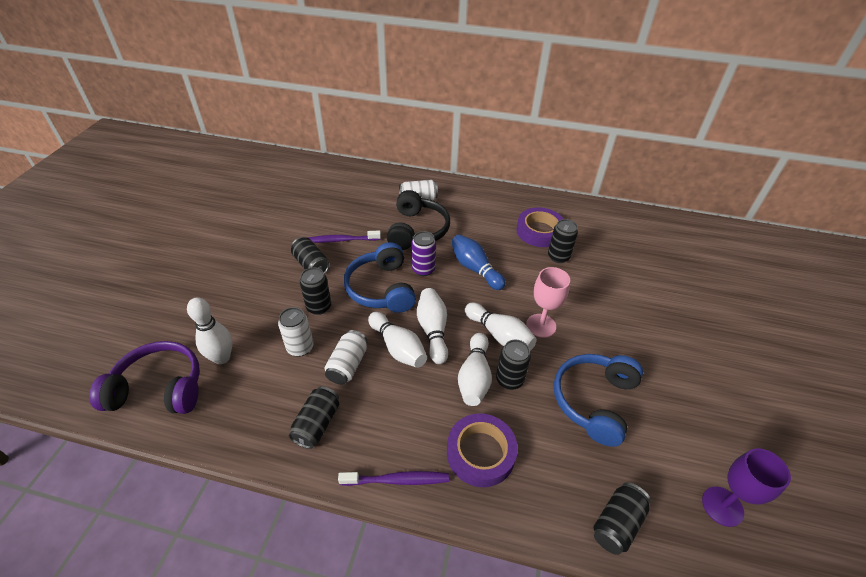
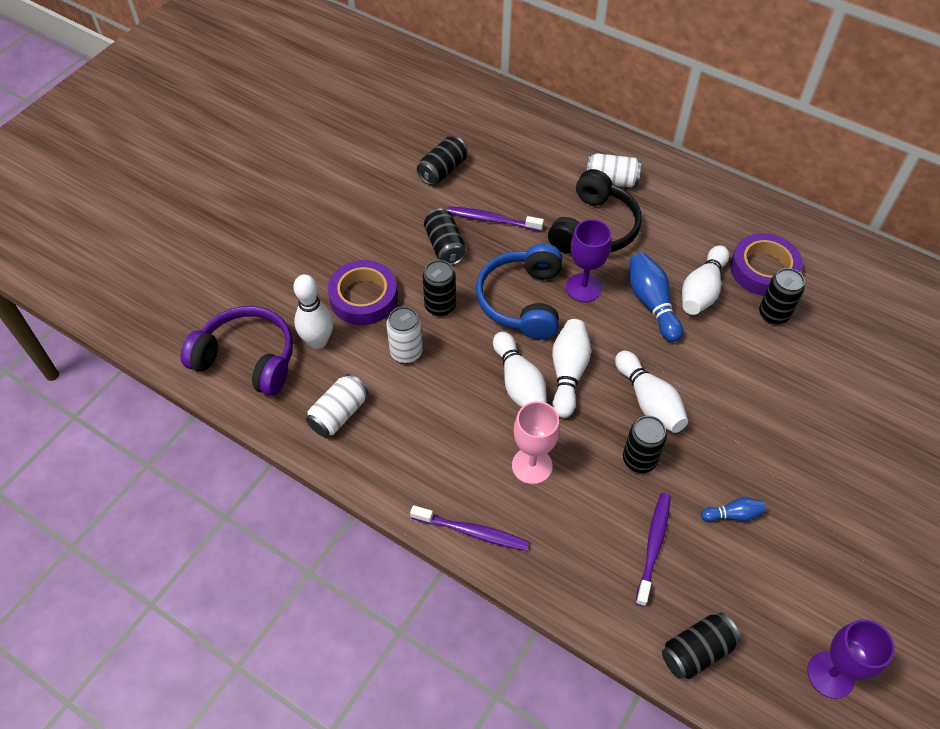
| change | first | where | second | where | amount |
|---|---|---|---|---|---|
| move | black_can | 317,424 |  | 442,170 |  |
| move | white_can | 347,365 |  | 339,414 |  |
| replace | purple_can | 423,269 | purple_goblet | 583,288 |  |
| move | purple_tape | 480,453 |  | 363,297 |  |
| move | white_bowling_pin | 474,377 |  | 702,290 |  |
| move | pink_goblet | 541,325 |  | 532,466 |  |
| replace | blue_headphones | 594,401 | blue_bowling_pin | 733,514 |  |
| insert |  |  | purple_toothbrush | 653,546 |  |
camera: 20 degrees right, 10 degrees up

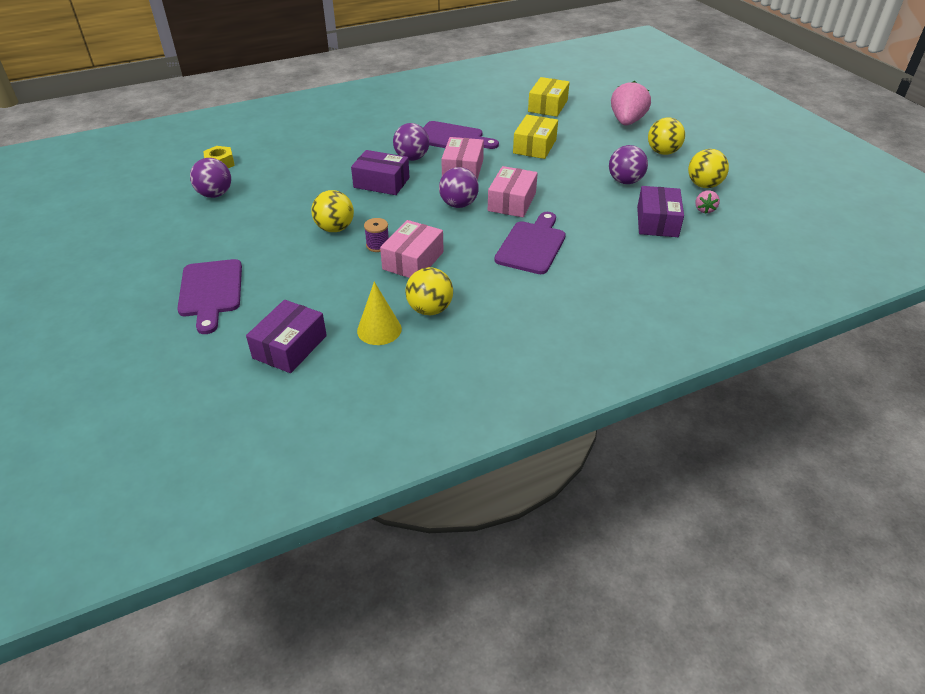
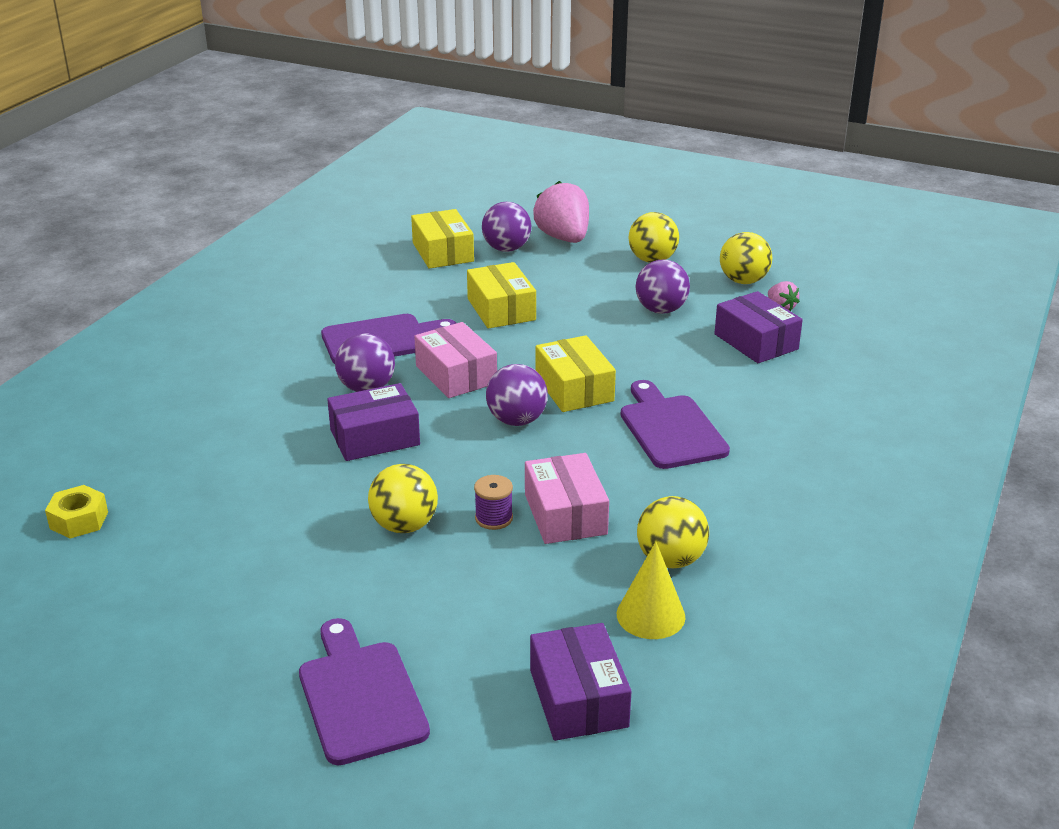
| change | first | where | second | where | amount |
|---|---|---|---|---|---|
| rotate | purple_cutting_board | 210,291 |  | 360,696 | 150 degrees counterclockwise |
| move | purple_ball | 215,194 |  | 506,249 |  |
| recolor | pink_box | 512,202 | yellow_box | 574,388 |  |
camera: 40 degrees left, 10 degrees down

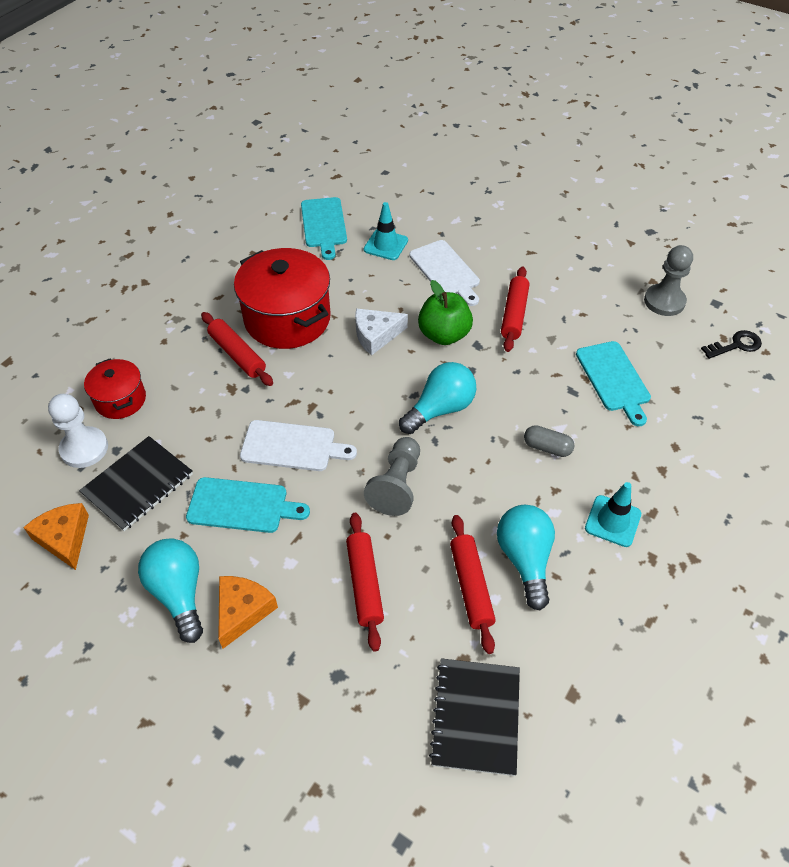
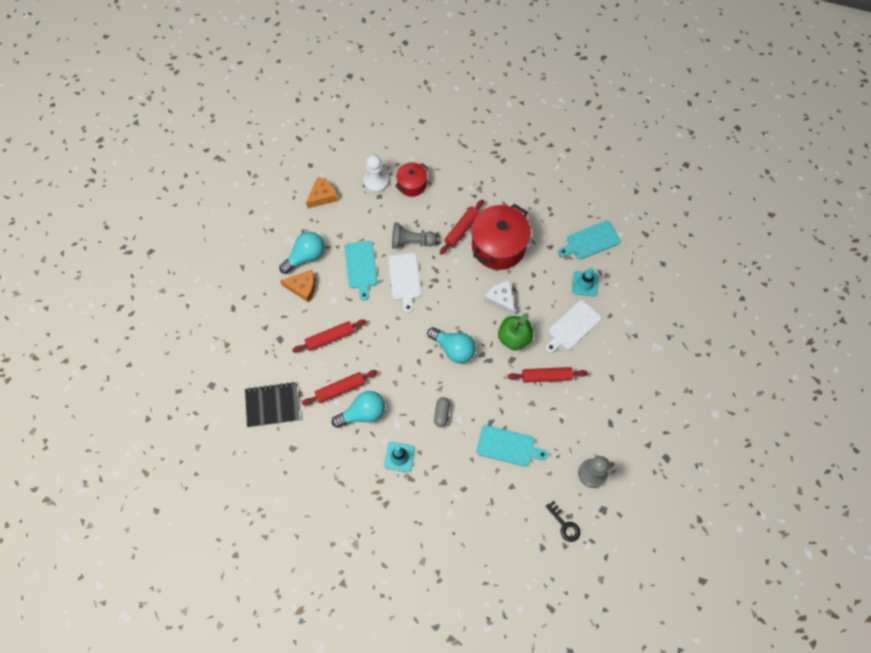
| change | first | where | second | where | amount |
|---|---|---|---|---|---|
| delete | black_notebook | 138,484 |  |  |  |
| move | grey_pawn | 396,485 |  | 411,242 |  |
| rotate | turquoise_cutting_board | 614,379 |  | 508,446 | 135 degrees counterclockwise |
camera: 75 degrees right, 15 degrees up

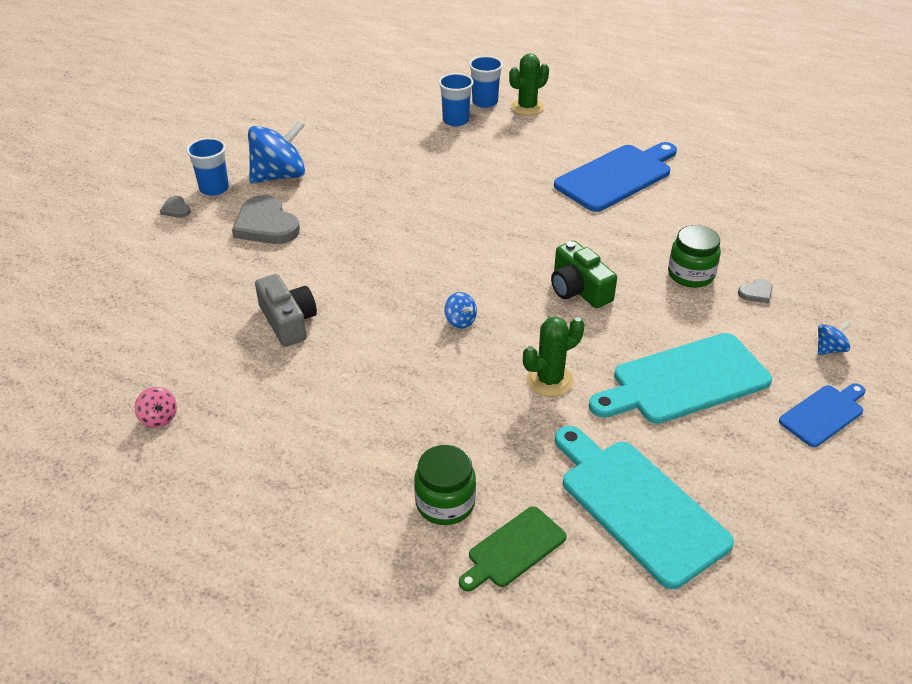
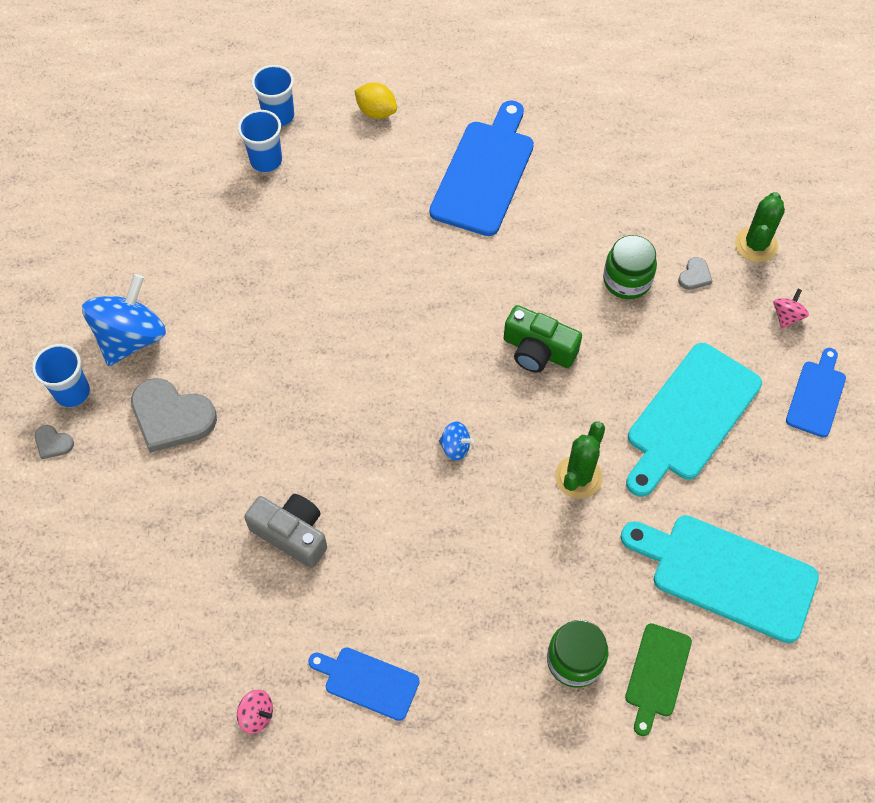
| change | first | where | second | where | amount |
|---|---|---|---|---|---|
| move | green_cactus | 527,108 |  | 756,245 |  |
| recolor | blue_spinning_top | 829,349 | pink_spinning_top | 787,316 |  |
| insert |  |  | blue_cutting_board | 367,682 |  |
| insert |  |  | yellow_lemon | 376,112 |  |
camera: 30 degrees left, 20 degrees up

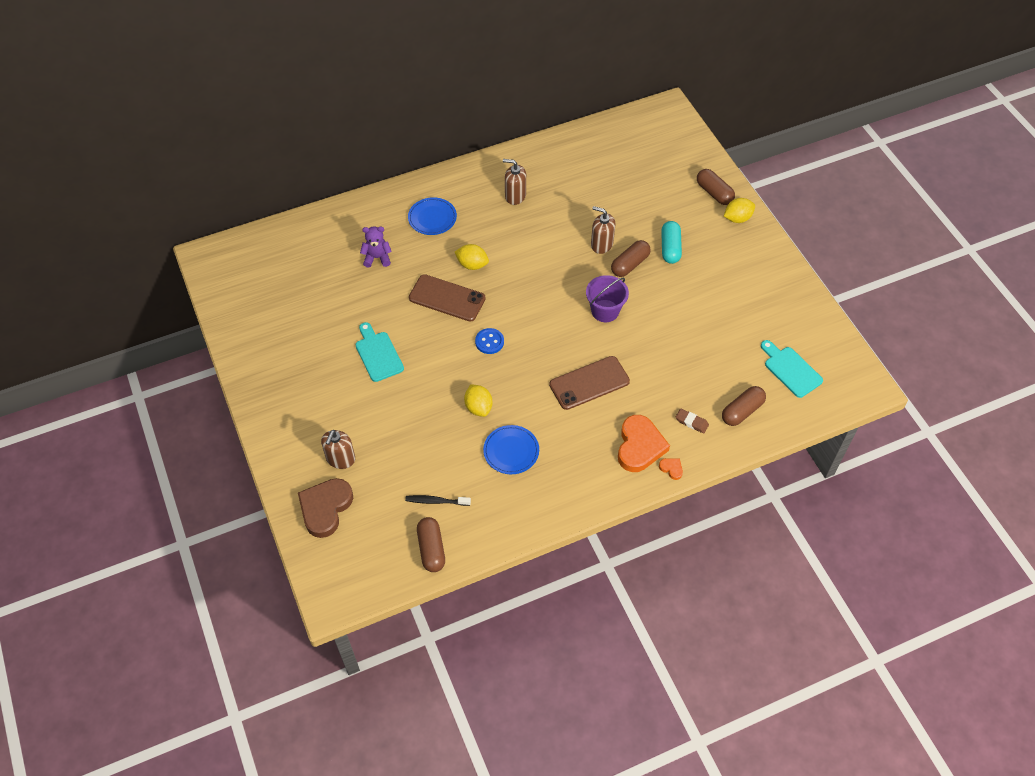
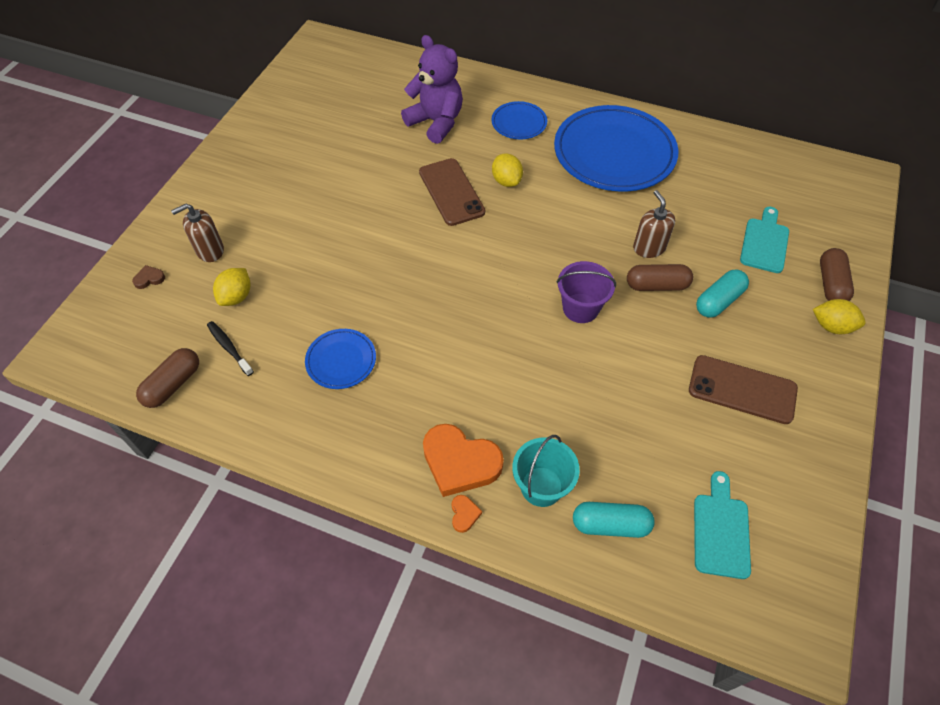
| change | first | where | second | where | amount |
|---|---|---|---|---|---|
| resize | brown_heart | 325,508 |  | 149,279 | x0.42 |
| move | turquoise_cutting_board | 378,354 |  | 765,242 |  |
| resize | purple_teddy_bear | 377,258 |  | 436,122 | x1.82 |
| move | yellow_lemon | 478,407 |  | 236,296 |  |
| delete | blue_button | 489,342 |  |  |  |
| replace | brown_soap_dispenser | 515,196 | blue_plate | 614,153 |  |
| move | brown_phone | 589,383 |  | 742,389 |  |
| rotate | orange_heart | 639,446 |  | 460,462 | 60 degrees clockwise |
| replace | brown_eraser | 691,422 | turquoise_bucket | 541,486 |  |
| recolor | brown_capsule | 742,411 | turquoise_capsule | 610,524 |  |
camera: 45 degrees right, 0 degrees up

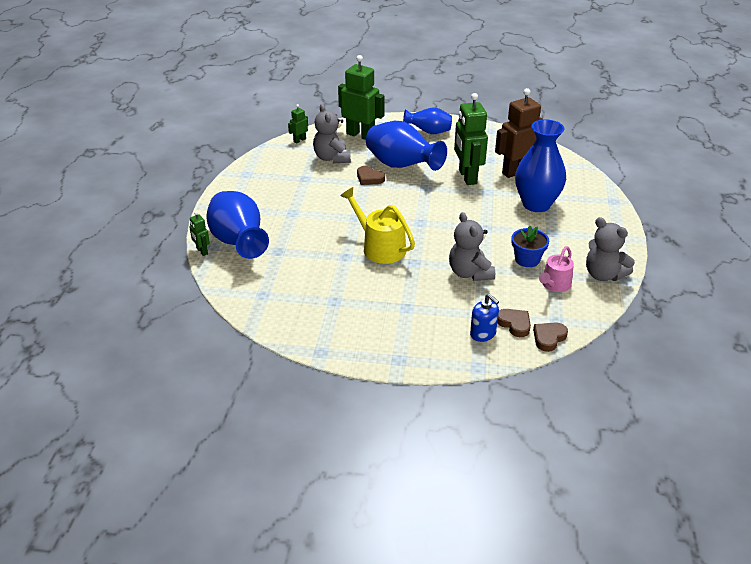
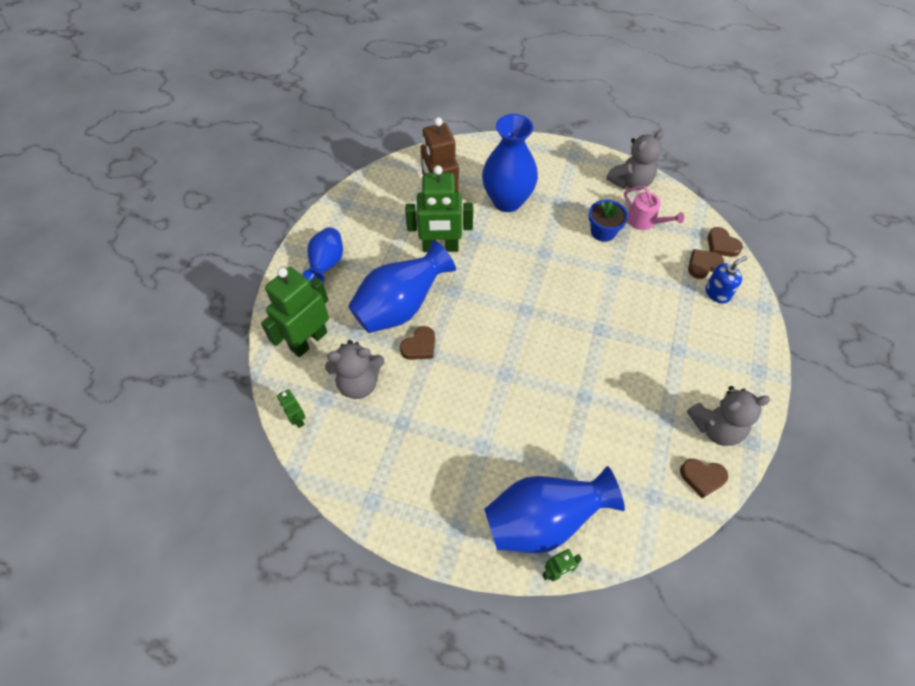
| change | first | where | second | where | amount |
|---|---|---|---|---|---|
| delete | yellow_watering_can | 380,247 |  |  |  |
| move | grey_teddy_bear | 469,273 |  | 716,427 |  |
| insert |  |  | brown_heart | 702,477 |  |
camera: 80 degrees left, 20 degrees up

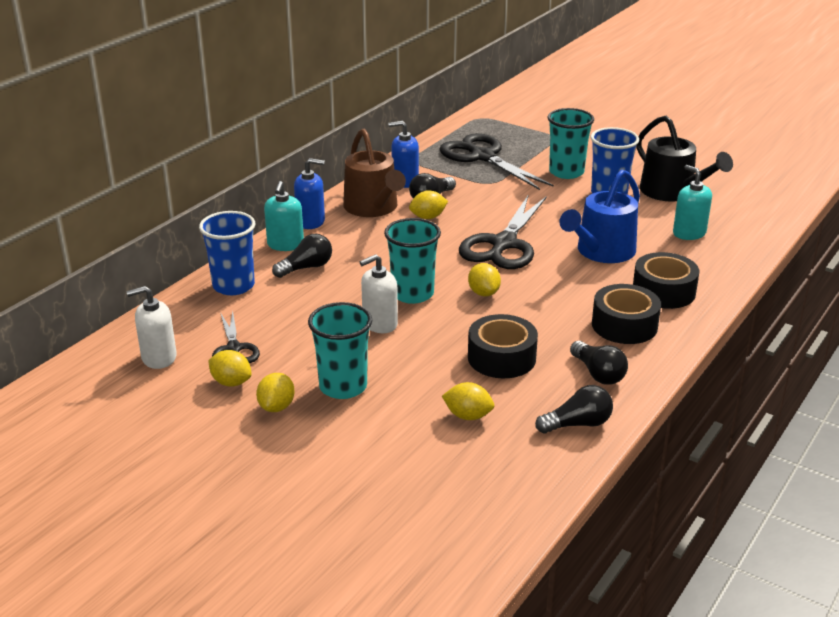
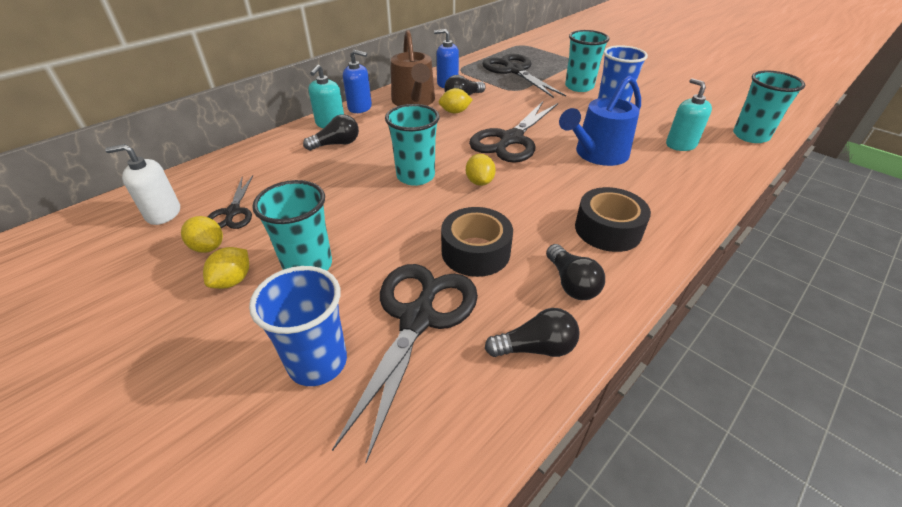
| change | first | where | second | where | amount |
|---|---|---|---|---|---|
| move | blue_cup | 233,286 |  | 317,362 |  |
| delete | white_soap_dispenser | 379,323 |  |  |  |
| replace | yellow_lemon | 468,416 | black_scissors | 418,319 |  |
| delete | black_tape | 663,291 |  |  |  |
| delete | black_watering_can | 672,192 |  |  |  |
| insert |  |  | turquoise_cup | 750,136 |  |
camera: 10 degrees right, 10 degrees up

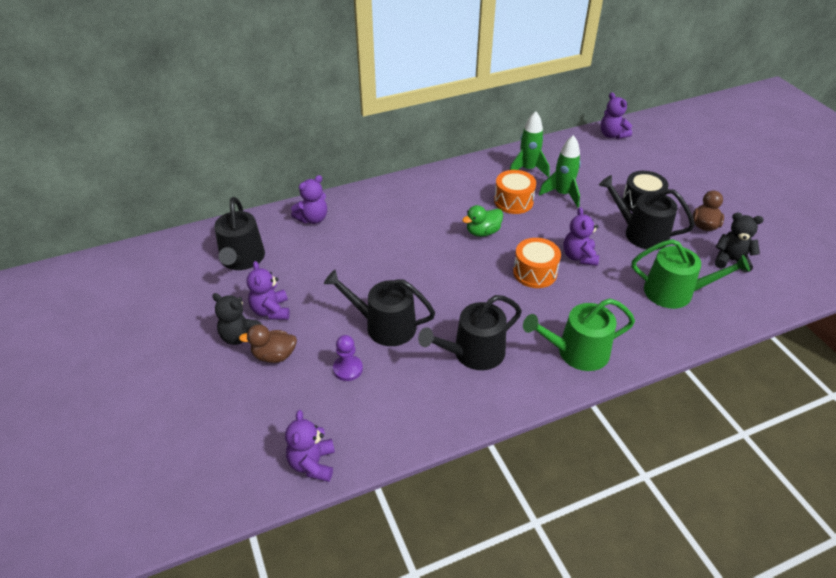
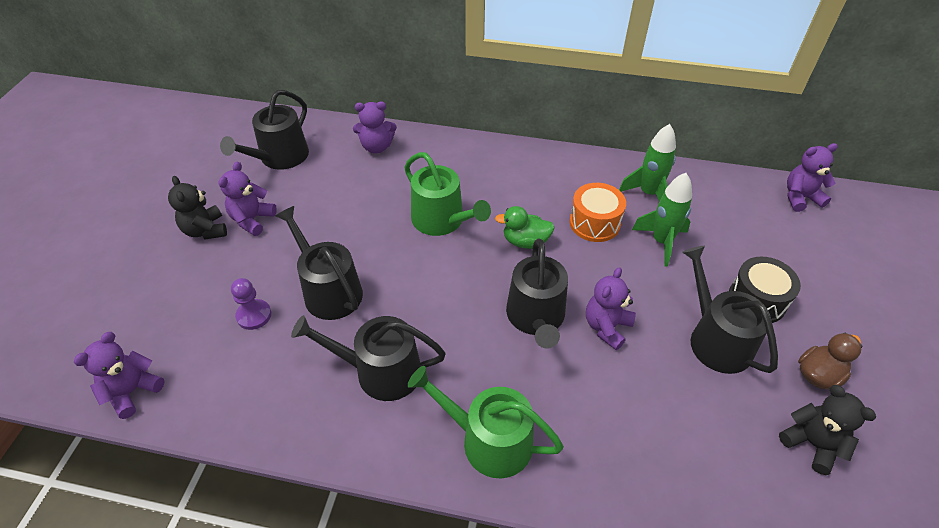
| change | first | where | second | where | amount |
|---|---|---|---|---|---|
| delete | brown_duck | 274,355 |  |  |  |
| replace | orange_drum | 535,272 | black_watering_can | 536,318 |  |
| rotate | purple_teddy_bear | 612,135 |  | 800,198 | 75 degrees clockwise |
| move | green_watering_can | 675,292 |  | 442,221 |  |
camera: 35 degrees right, 5 degrees up

